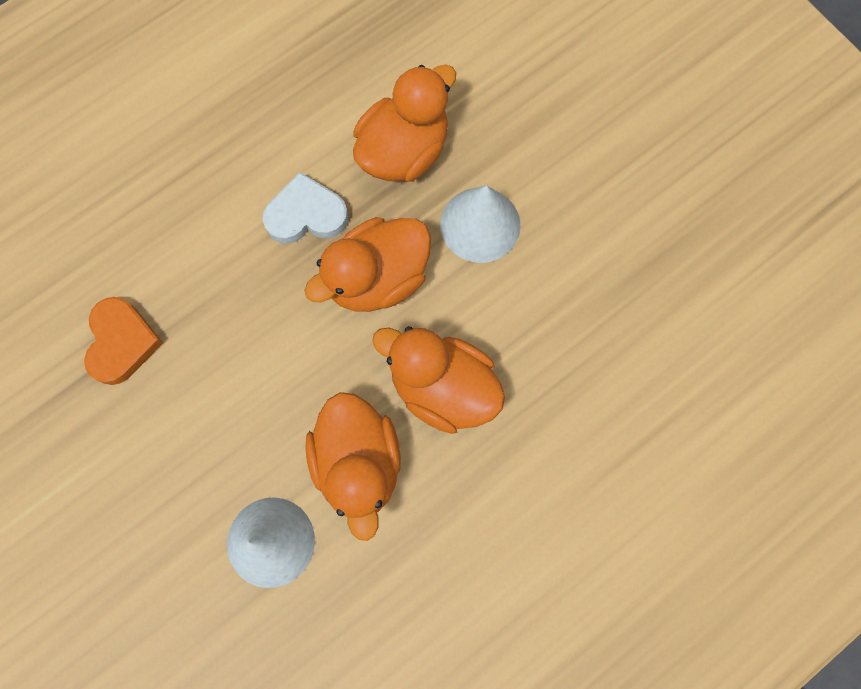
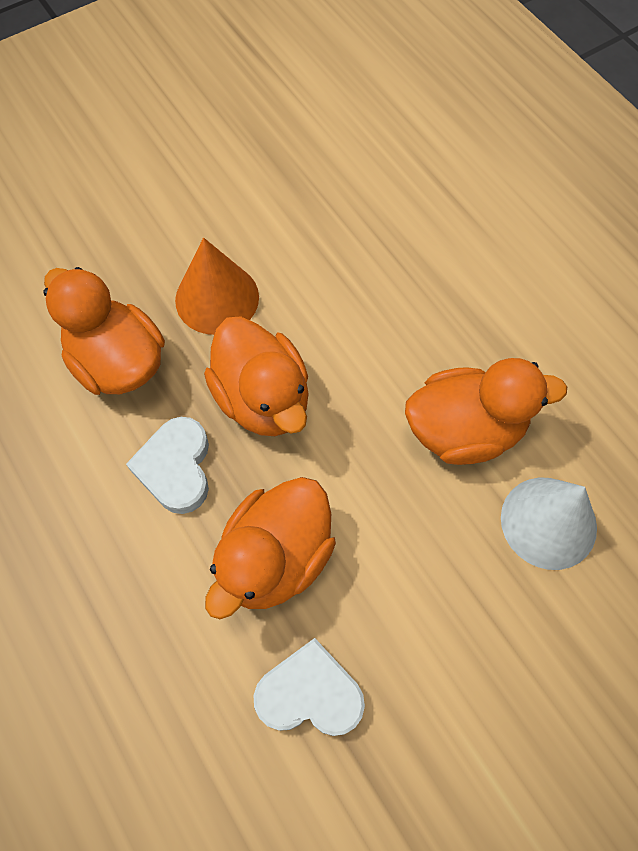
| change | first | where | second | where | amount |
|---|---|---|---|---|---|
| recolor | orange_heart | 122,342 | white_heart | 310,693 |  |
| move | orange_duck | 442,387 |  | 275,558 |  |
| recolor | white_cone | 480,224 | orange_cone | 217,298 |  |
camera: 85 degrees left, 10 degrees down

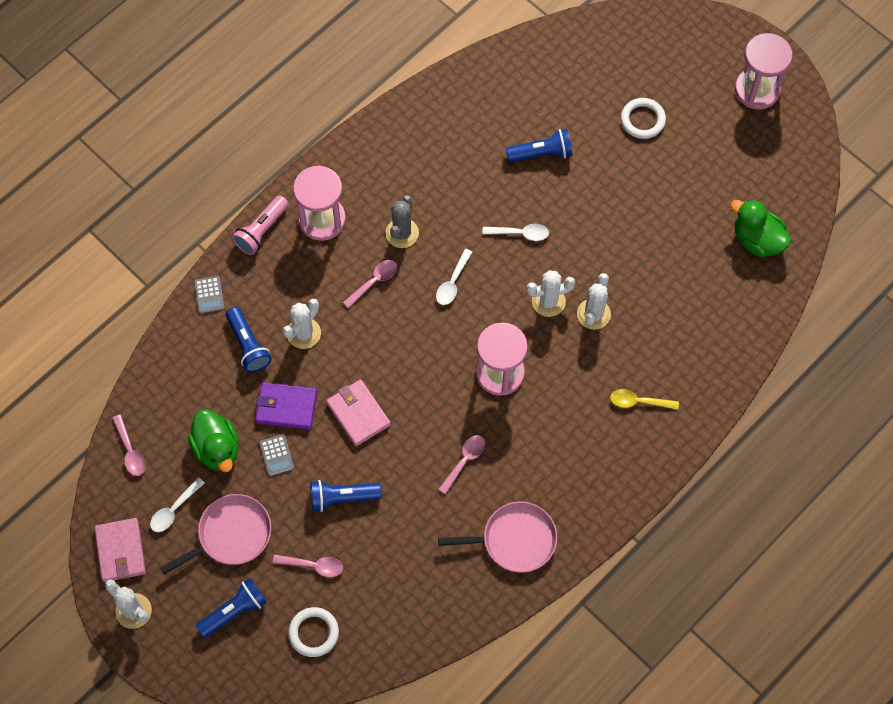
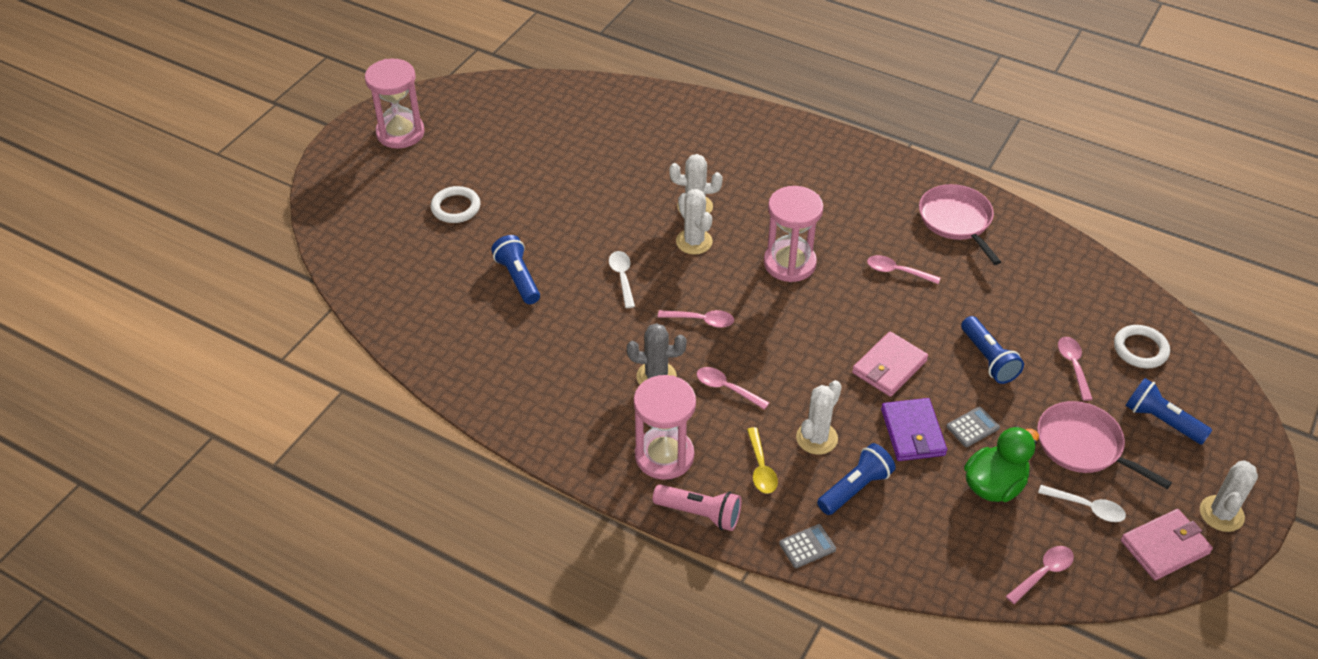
| change | first | where | second | where | amount |
|---|---|---|---|---|---|
| rotate | white_cactus | 303,333 |  | 816,438 | 75 degrees counterclockwise |
| recolor | white_spoon | 452,282 | pink_spoon | 701,320 |  |
| move | yellow_spoon | 638,402 |  | 761,468 |  |
| delete | green_duck | 757,240 |  |  |  |
camera: 105 degrees left, 20 degrees down

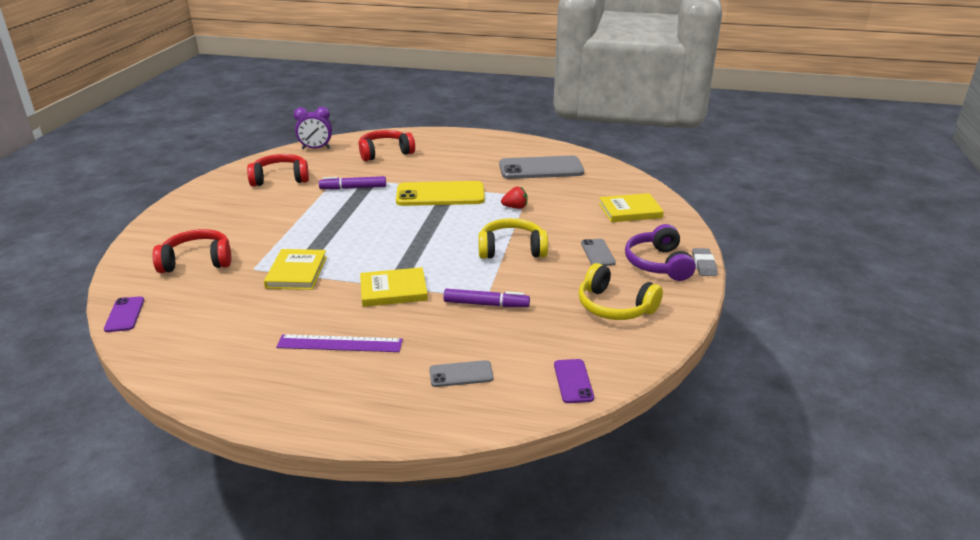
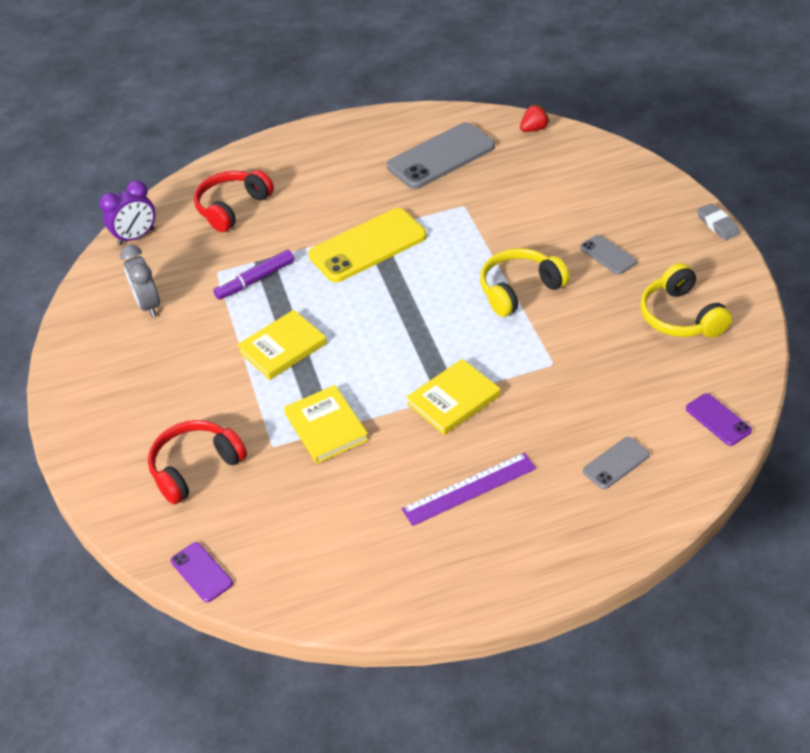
| change | first | where | second | where | amount |
|---|---|---|---|---|---|
| replace | red_headphones | 280,179 | grey_clock | 148,305 |  |
| delete | purple_marker | 486,304 |  |  |  |
| move | red_strawberry | 515,207 |  | 534,129 |  |
| rotate | yellow_headphones | 614,306 |  | 681,316 | 60 degrees clockwise |
| move | yellow_book | 630,211 |  | 282,347 |  |
| delete | purple_headphones | 658,264 |  |  |  |
camera: 25 degrees left, 15 degrees up

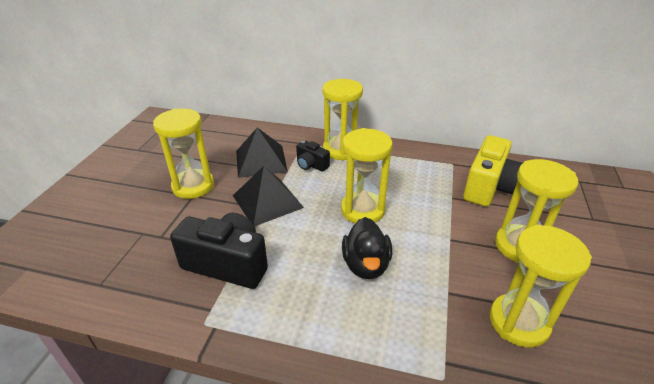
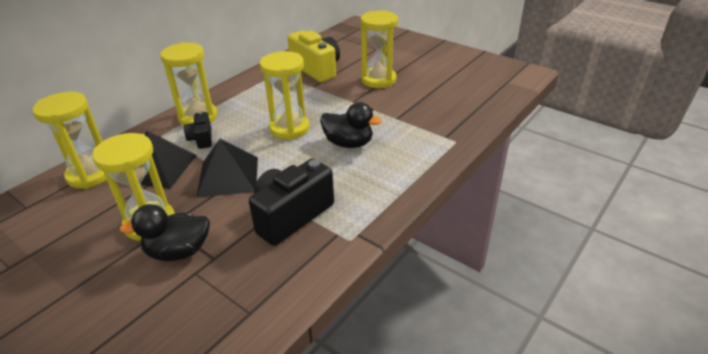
| change | first | where | second | where | amount |
|---|---|---|---|---|---|
| rotate | black_camera | 311,165 |  | 201,139 | 105 degrees clockwise |
| move | yellow_hourglass | 518,322 |  | 90,175 |  |
| insert |  |  | black_duck | 178,251 |  |
camera: 65 degrees left, 0 degrees up

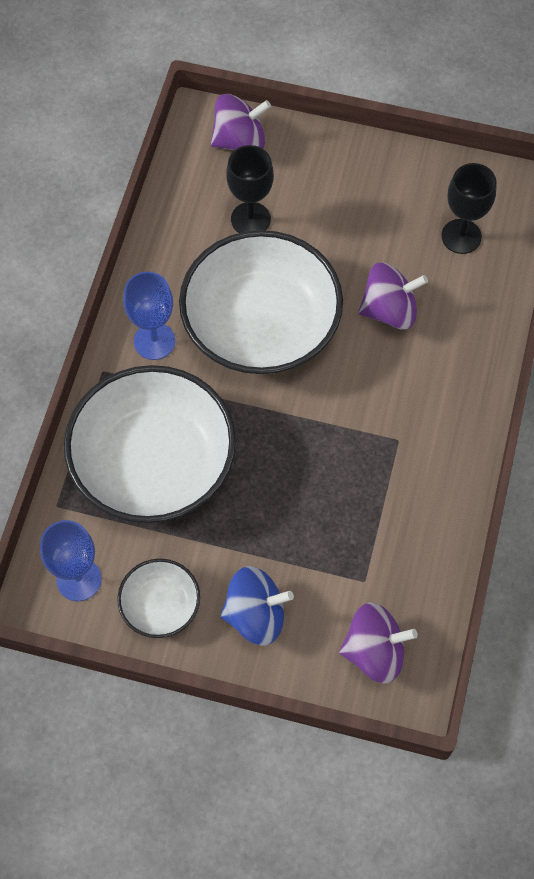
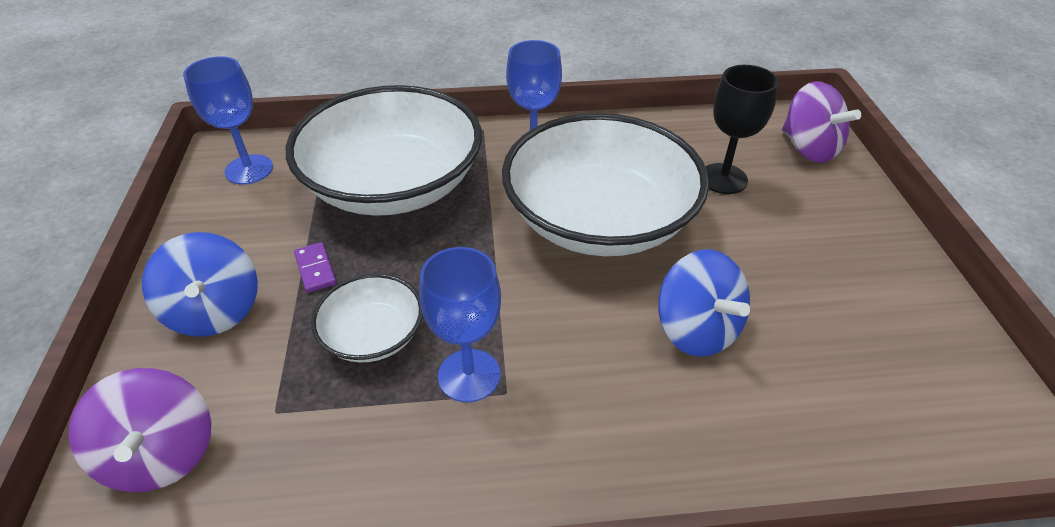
| change | first | where | second | where | amount |
|---|---|---|---|---|---|
| move | white_bowl | 160,605 |  | 373,335 |  |
| recolor | purple_spinning_top | 389,310 | blue_spinning_top | 696,329 |  |
| delete | black_goblet | 461,236 |  |  |  |
| insert |  |  | purple_domino | 315,269 |  |
| insert |  |  | blue_goblet | 469,375 |  |
camera: 70 degrees right, 20 degrees down

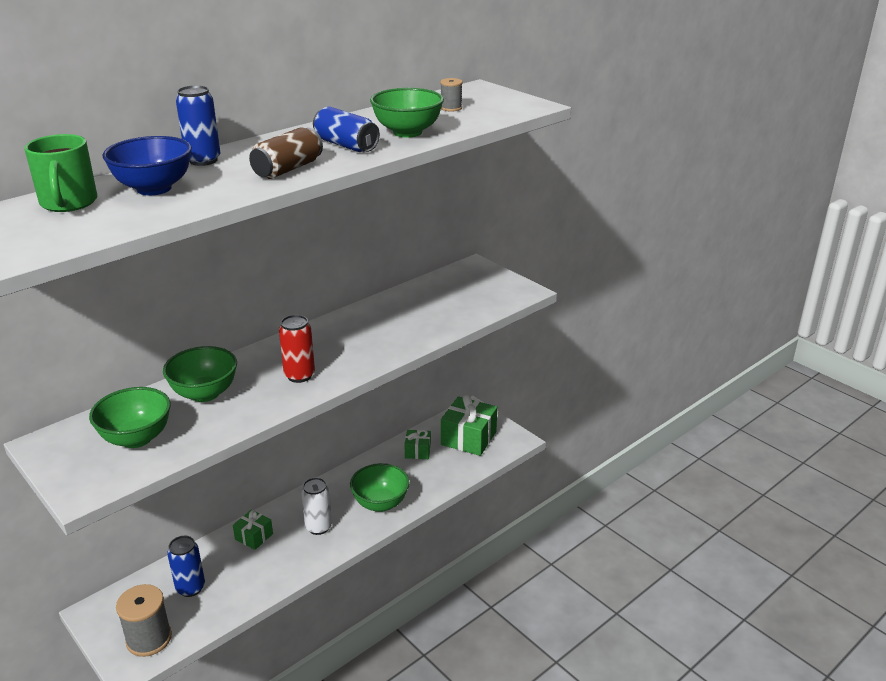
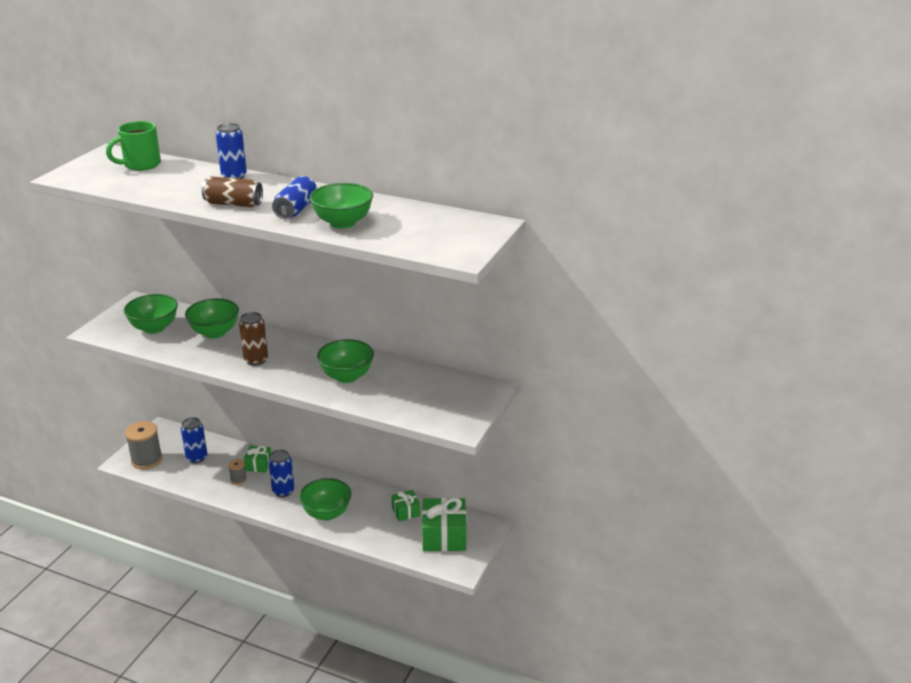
| change | first | where | second | where | amount |
|---|---|---|---|---|---|
| delete | blue_bowl | 154,188 |  |  |  |
| recolor | red_can | 299,375 | brown_can | 256,360 |  |
| recolor | white_can | 318,527 | blue_can | 283,491 |  |
| move | grey_spool | 451,108 |  | 238,479 |  |
| insert |  |  | green_bowl | 347,376 |  |
camera: 65 degrees right, 0 degrees up

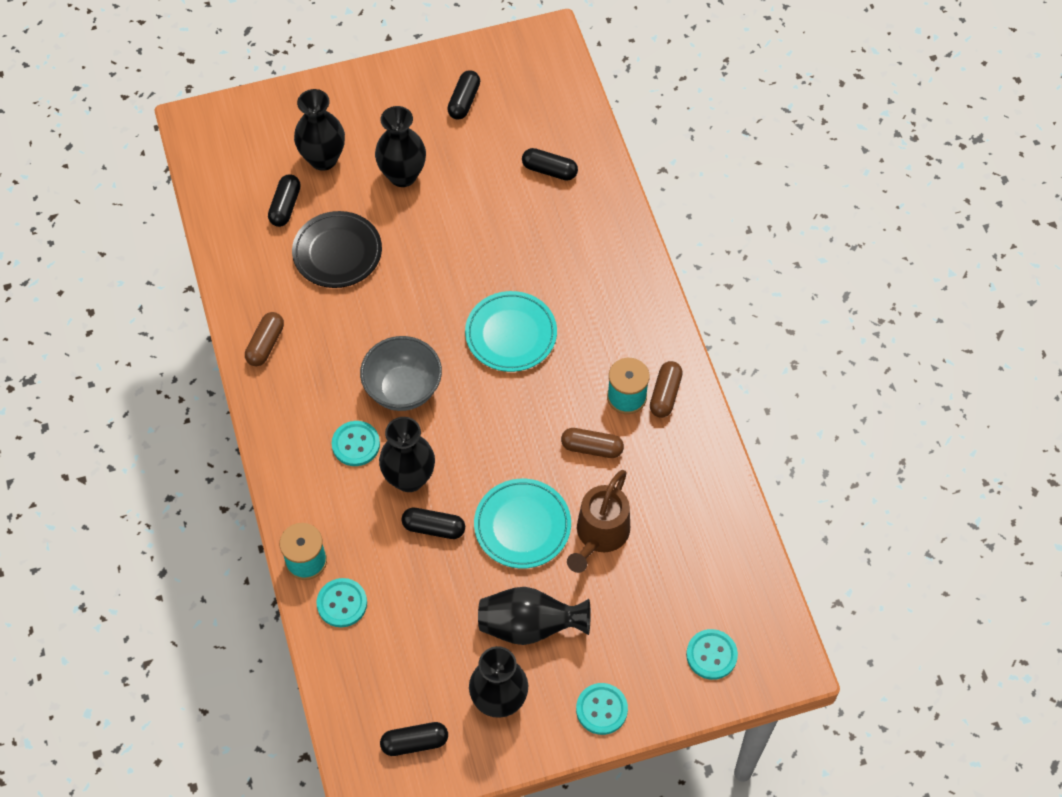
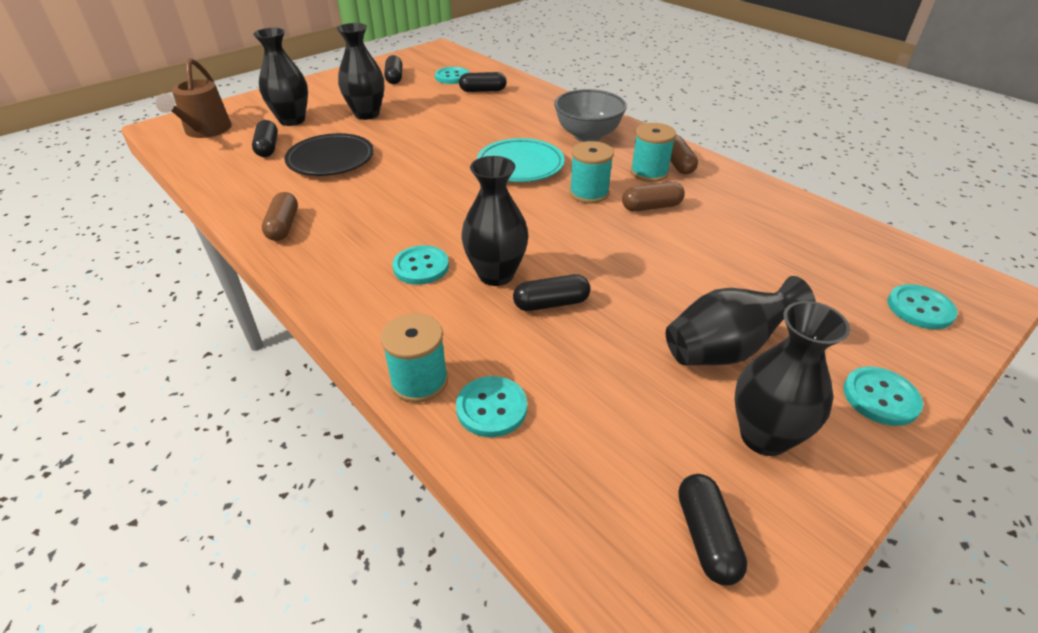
| change | first | where | second | where | amount |
|---|---|---|---|---|---|
| move | grey_bowl | 403,389 |  | 587,136 |  |
| rotate | black_capsule | 414,742 |  | 706,537 | 60 degrees counterclockwise |
| delete | turquoise_plate | 522,526 |  |  |  |
| move | brown_watering_can | 600,534 |  | 205,131 |  |
| insert |  |  | turquoise_button | 452,77 |  |
| insert |  |  | turquoise_spool | 589,193 |  |
camera: 25 degrees left, 20 degrees down

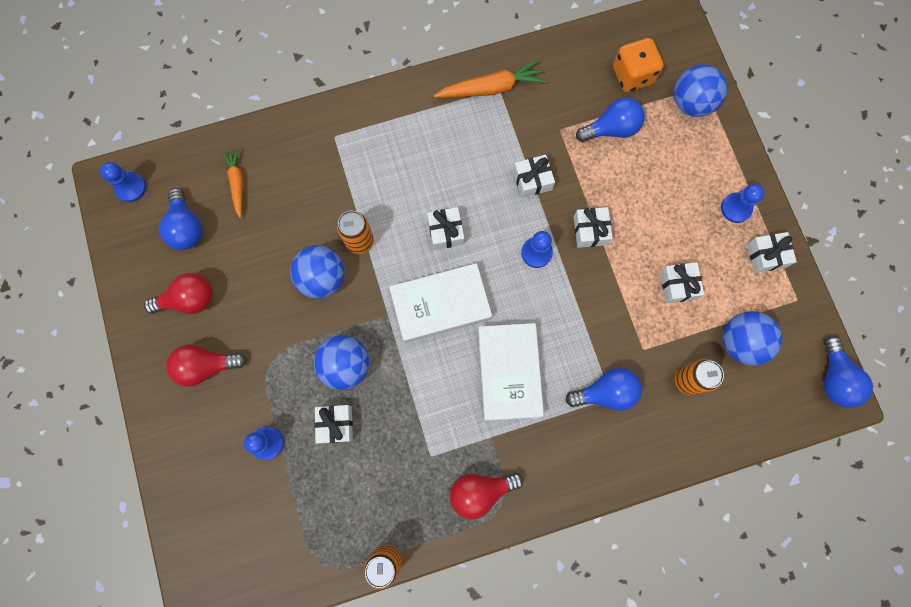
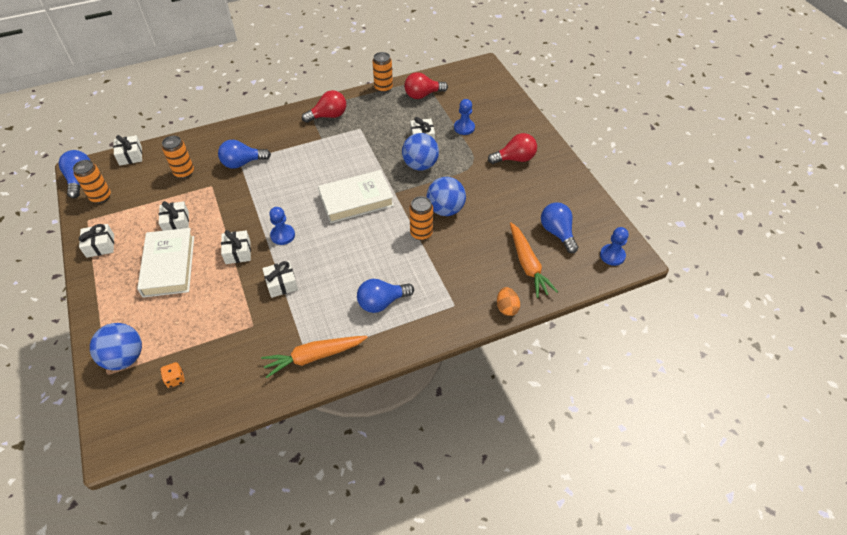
| change | first | where | second | where | amount |
|---|---|---|---|---|---|
| move | red_light_bulb | 189,300 |  | 422,95 |  |
| resize | orange_carrot | 237,184 |  | 527,264 | x1.55 |
| move | white_gift | 445,232 |  | 130,156 |  |
| move | white_book | 509,372 |  | 169,266 |  |
| move | blue_light_bulb | 611,129 |  | 382,302 |  |
| resize | orange_dice | 632,76 |  | 175,379 | x0.51 |
| delete | blue_pawn | 736,208 |  |  |  |
| delete | blue_ball | 740,342 |  |  |  |
| insert |  |  | orange_can | 101,197 |  |
| insert |  |  | orange_egg | 506,308 |  |
camera: 175 degrees right, 25 degrees down

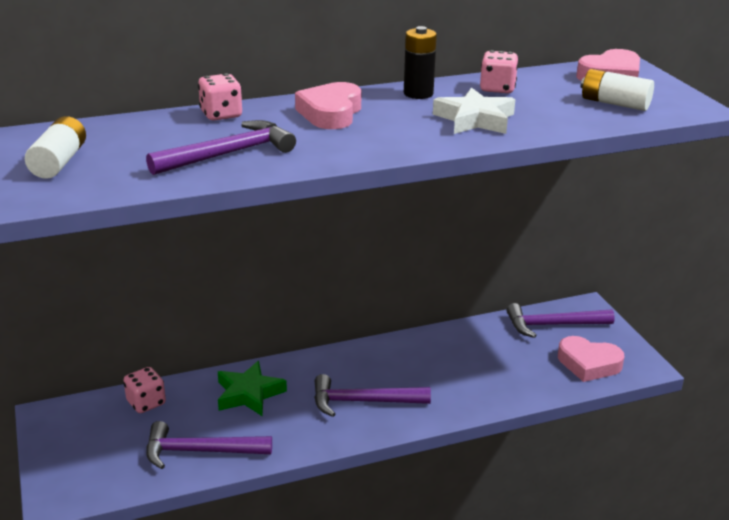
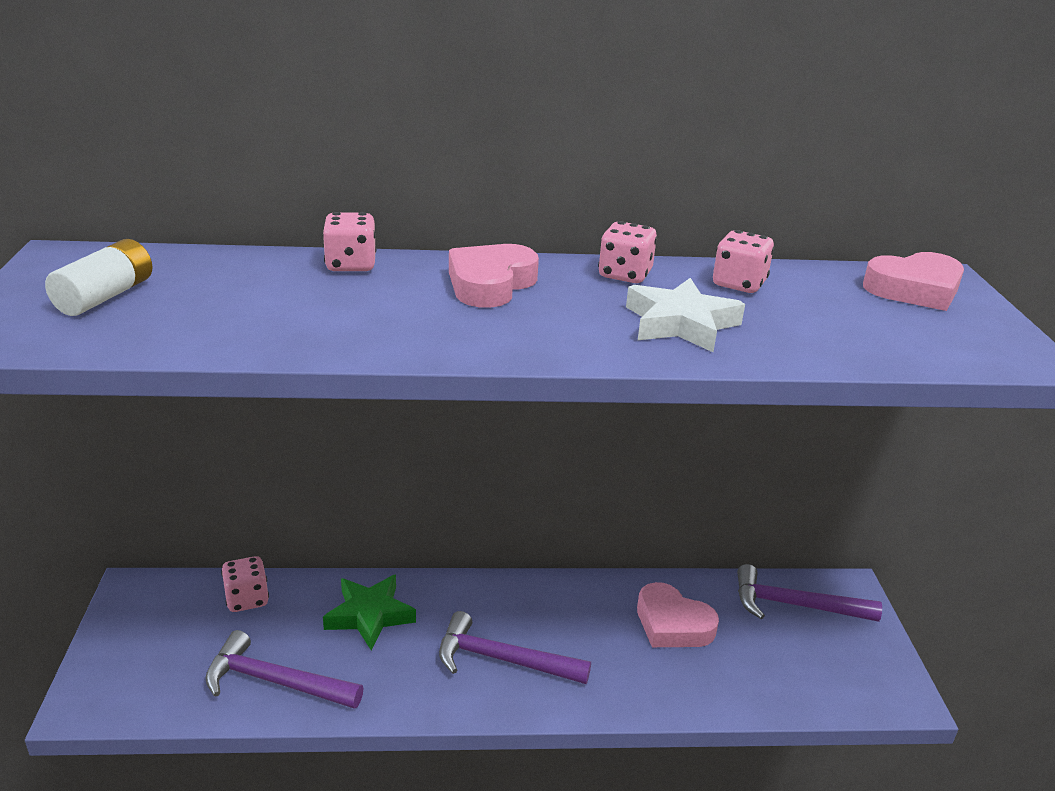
| change | first | where | second | where | amount |
|---|---|---|---|---|---|
| delete | purple_hammer | 229,154 |  |  |  |
| replace | black_battery | 418,94 | pink_dice | 625,275 |  |
| move | pink_heart | 588,364 |  | 672,624 |  |
| delete | white_battery | 614,103 |  |  |  |
camera: 15 degrees right, 0 degrees up

